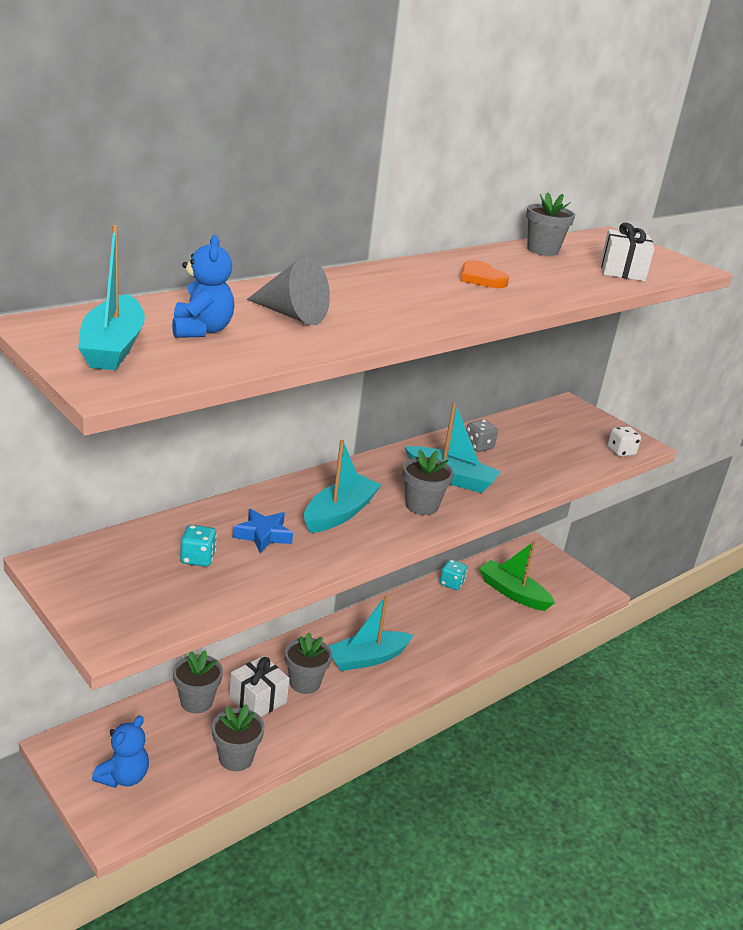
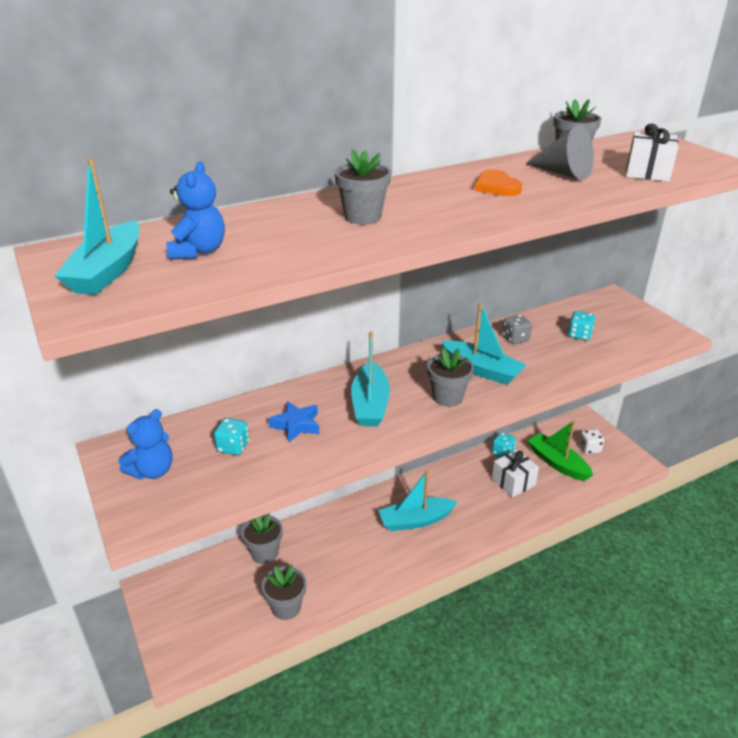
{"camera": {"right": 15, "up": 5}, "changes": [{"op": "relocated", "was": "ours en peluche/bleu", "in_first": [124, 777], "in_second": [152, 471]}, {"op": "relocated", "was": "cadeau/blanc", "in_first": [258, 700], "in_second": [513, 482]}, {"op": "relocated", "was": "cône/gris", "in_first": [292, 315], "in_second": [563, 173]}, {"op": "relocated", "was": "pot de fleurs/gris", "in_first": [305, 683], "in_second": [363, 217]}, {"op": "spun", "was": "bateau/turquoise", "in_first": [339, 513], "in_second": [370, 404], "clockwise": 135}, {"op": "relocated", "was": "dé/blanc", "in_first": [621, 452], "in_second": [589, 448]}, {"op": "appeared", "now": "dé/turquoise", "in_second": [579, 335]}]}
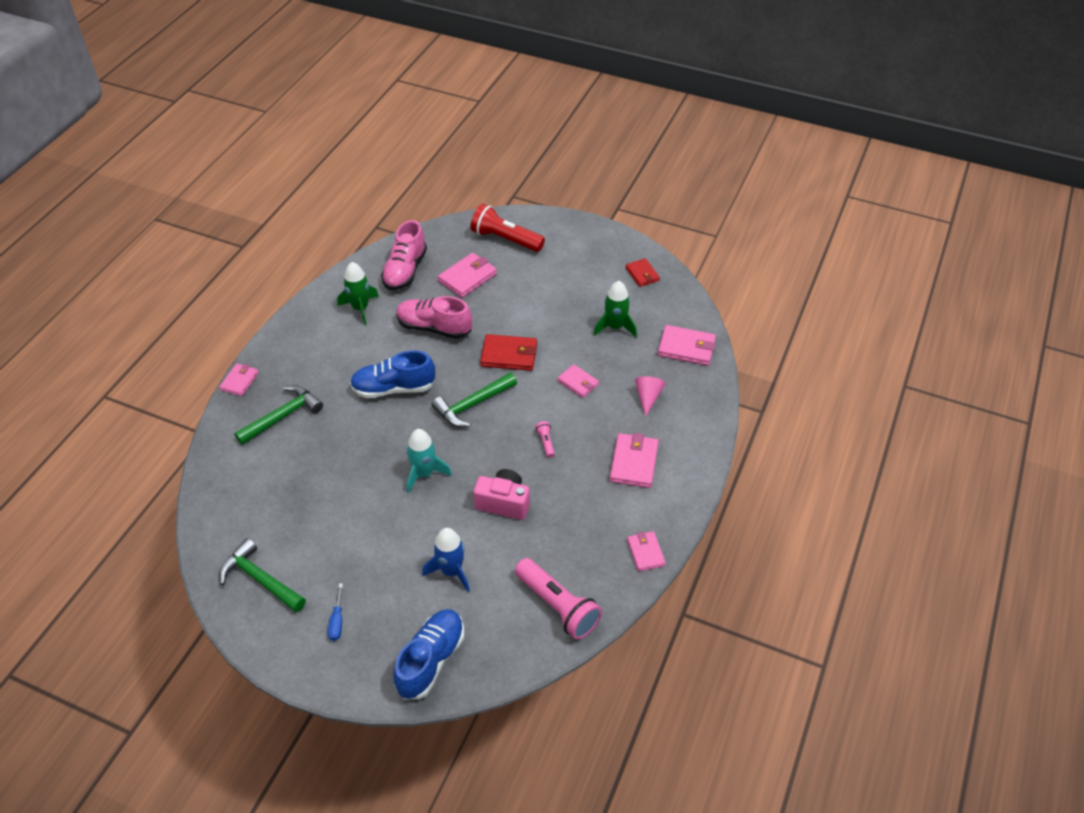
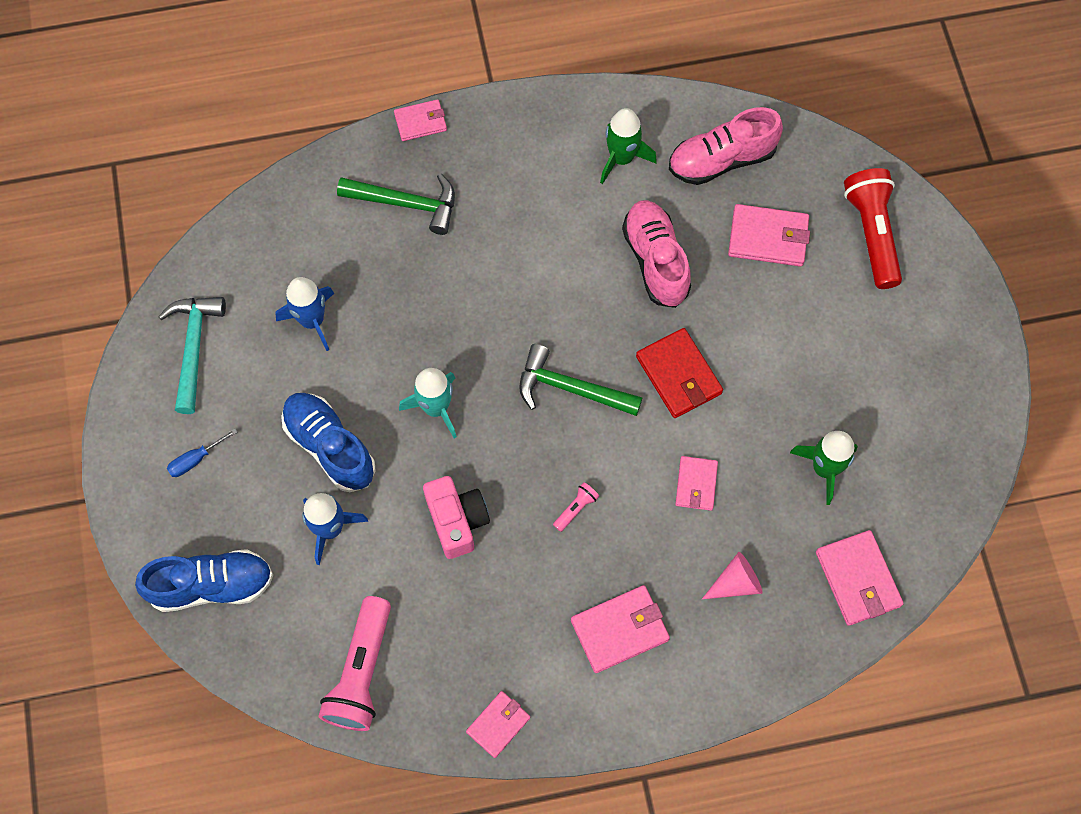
{"camera": {"right": 55, "up": 20}, "changes": [{"op": "colour", "was": "marteau/vert", "now": "marteau/turquoise", "in_first": [260, 579], "in_second": [194, 348]}, {"op": "relocated", "was": "chaussure/bleu", "in_first": [394, 388], "in_second": [330, 447]}, {"op": "missing", "was": "portefeuille/rouge", "in_first": [642, 274]}, {"op": "appeared", "now": "fusée/bleu", "in_second": [312, 320]}]}
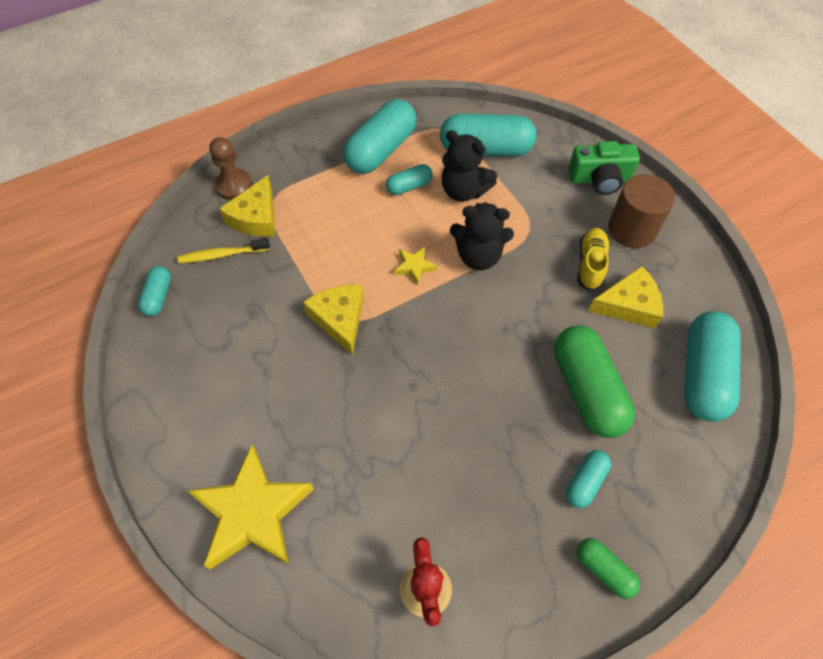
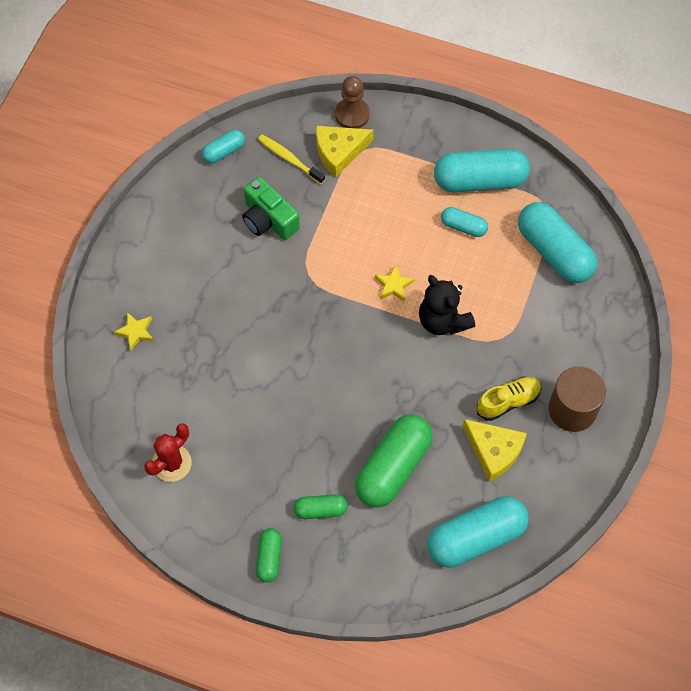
{"camera": {"right": 50, "up": 5}, "changes": [{"op": "size", "was": "étoile/jaune", "in_first": [252, 513], "in_second": [135, 332], "ratio": 0.43}, {"op": "missing", "was": "fromage/jaune", "in_first": [339, 319]}, {"op": "missing", "was": "ours en peluche/noir", "in_first": [464, 191]}, {"op": "colour", "was": "gélule/turquoise", "now": "gélule/vert", "in_first": [585, 482], "in_second": [320, 510]}, {"op": "relocated", "was": "appareil photo/vert", "in_first": [600, 179], "in_second": [268, 219]}]}
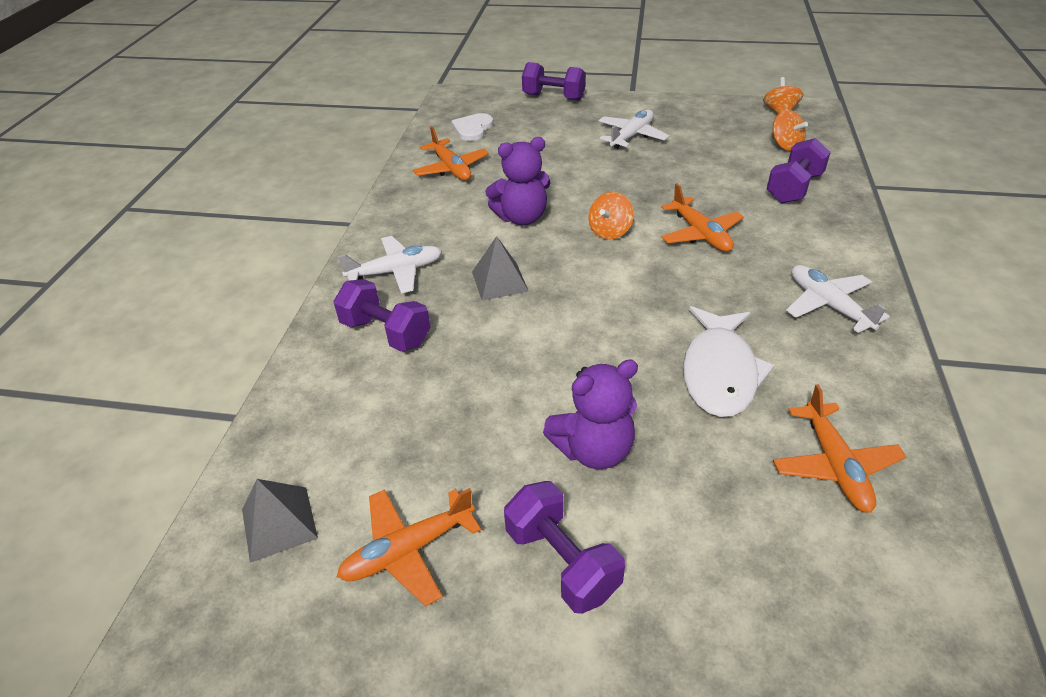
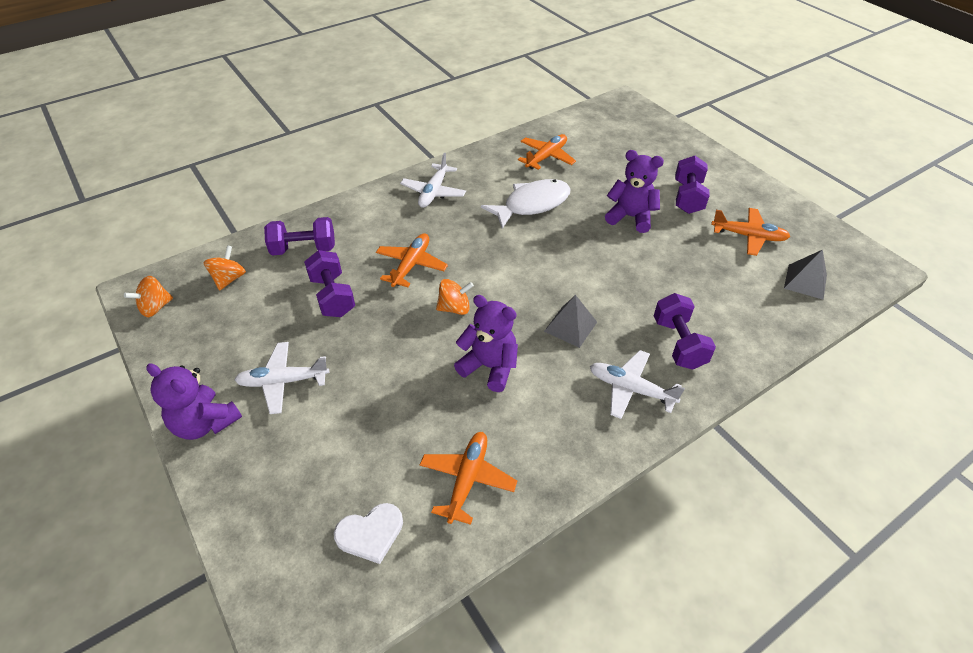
{"camera": {"right": -135, "up": 5}, "changes": [{"op": "relocated", "was": "haltère/violet", "in_first": [553, 97], "in_second": [332, 296]}, {"op": "appeared", "now": "ours en peluche/violet", "in_second": [205, 423]}]}
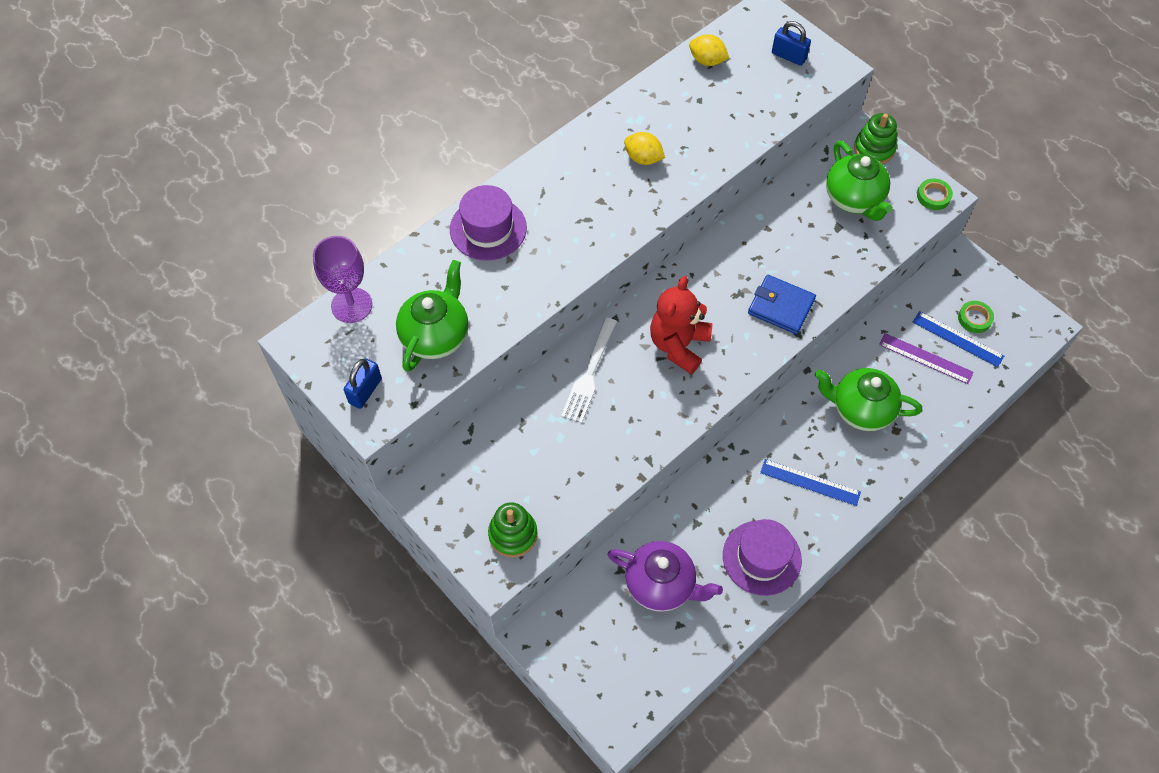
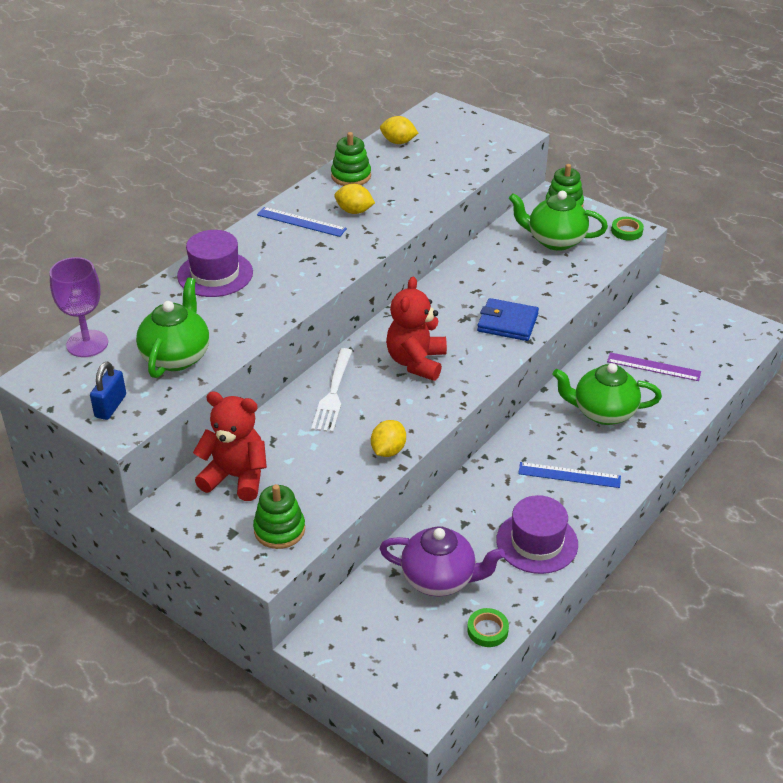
{"camera": {"right": -10, "up": -20}, "changes": [{"op": "missing", "was": "cadenas/bleu", "in_first": [788, 56]}, {"op": "spun", "was": "théière/vert", "in_first": [854, 199], "in_second": [555, 240], "clockwise": 135}, {"op": "relocated", "was": "règle/bleu", "in_first": [957, 339], "in_second": [301, 222]}, {"op": "relocated", "was": "ruban adhésif/vert", "in_first": [974, 318], "in_second": [487, 630]}, {"op": "appeared", "now": "ours en peluche/rouge", "in_second": [236, 477]}, {"op": "appeared", "now": "jouet à empiler/vert", "in_second": [351, 176]}, {"op": "appeared", "now": "citron/jaune", "in_second": [388, 450]}]}
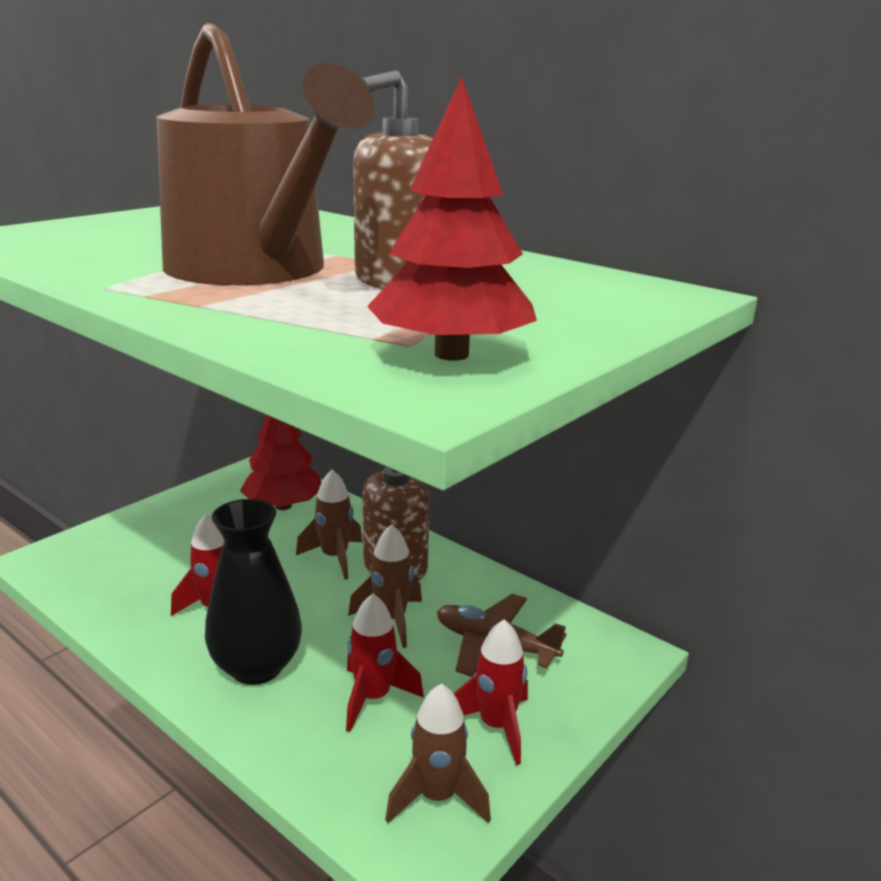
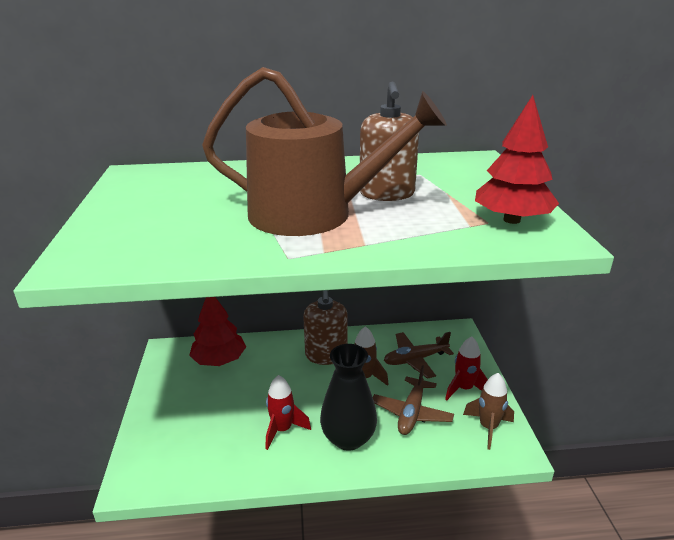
{"camera": {"right": -45, "up": 5}, "changes": [{"op": "missing", "was": "fusée/marron", "in_first": [334, 558]}, {"op": "exchanged", "was": "fusée/rouge", "now": "avion/marron", "in_first": [373, 698], "in_second": [411, 413]}]}
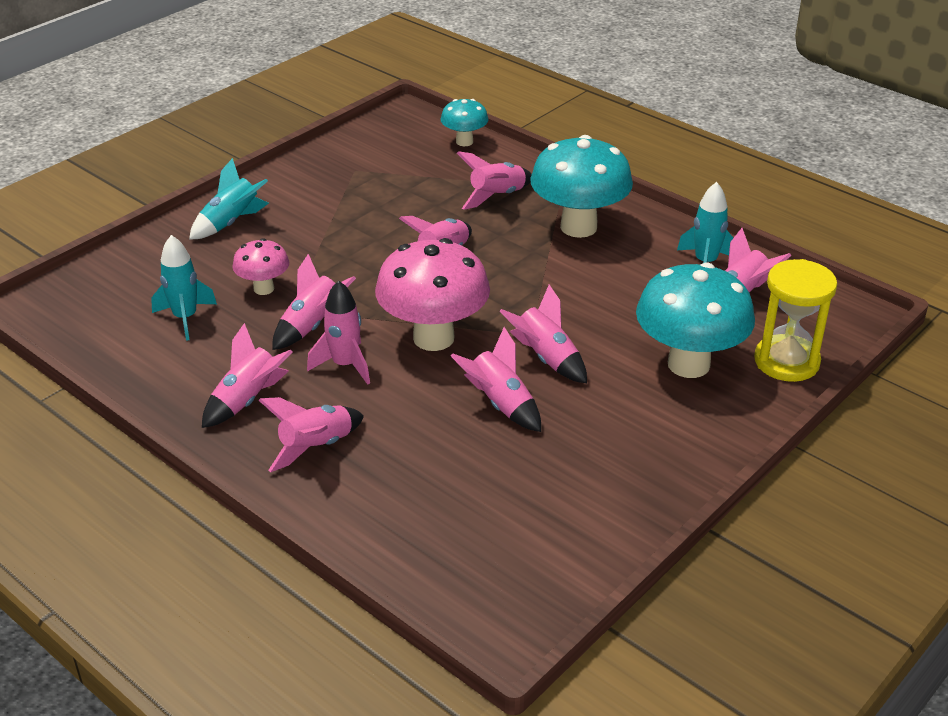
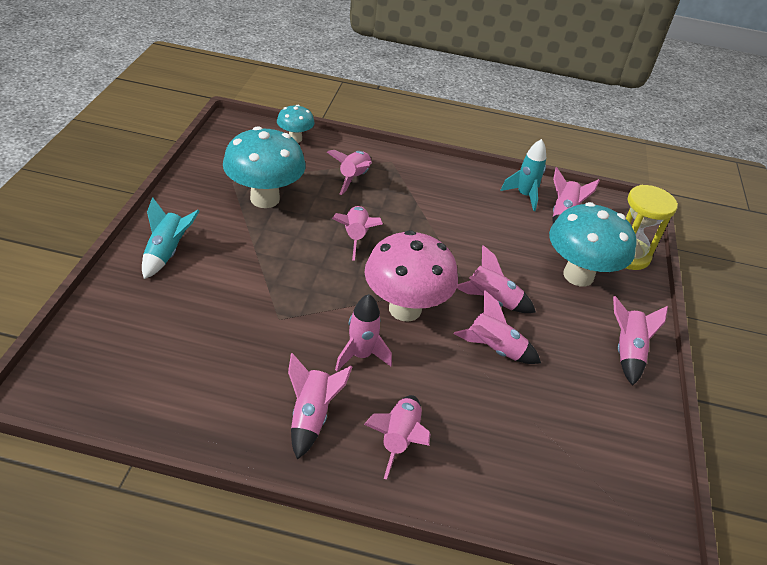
{"camera": {"right": -35, "up": 5}, "changes": [{"op": "missing", "was": "fusée/turquoise", "in_first": [185, 318]}, {"op": "missing", "was": "champignon/rose", "in_first": [264, 289]}, {"op": "relocated", "was": "fusée/rose", "in_first": [312, 326], "in_second": [627, 352]}, {"op": "relocated", "was": "champignon/turquoise", "in_first": [578, 227], "in_second": [265, 199]}]}
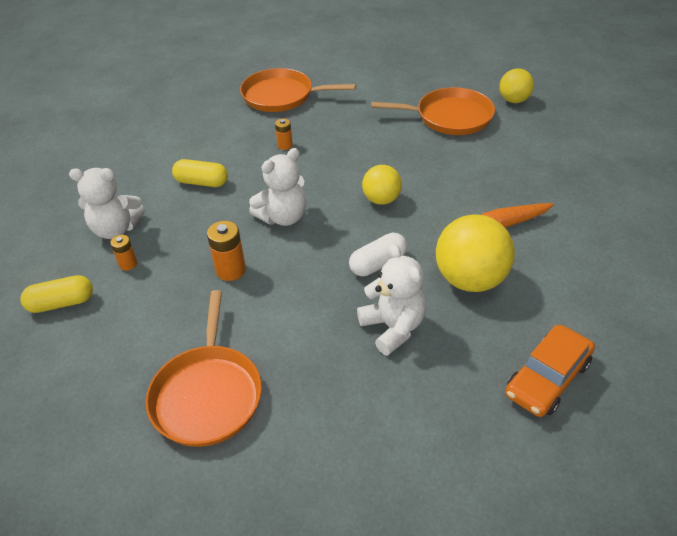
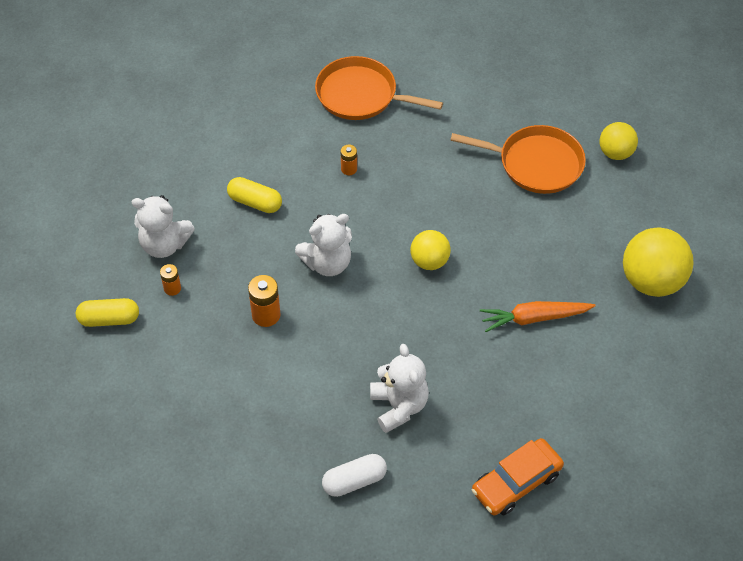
{"camera": {"right": 10, "up": 10}, "changes": [{"op": "missing", "was": "poêle/orange", "in_first": [207, 394]}, {"op": "relocated", "was": "gélule/blanc", "in_first": [378, 263], "in_second": [354, 481]}, {"op": "relocated", "was": "balle/jaune", "in_first": [470, 279], "in_second": [651, 281]}]}
